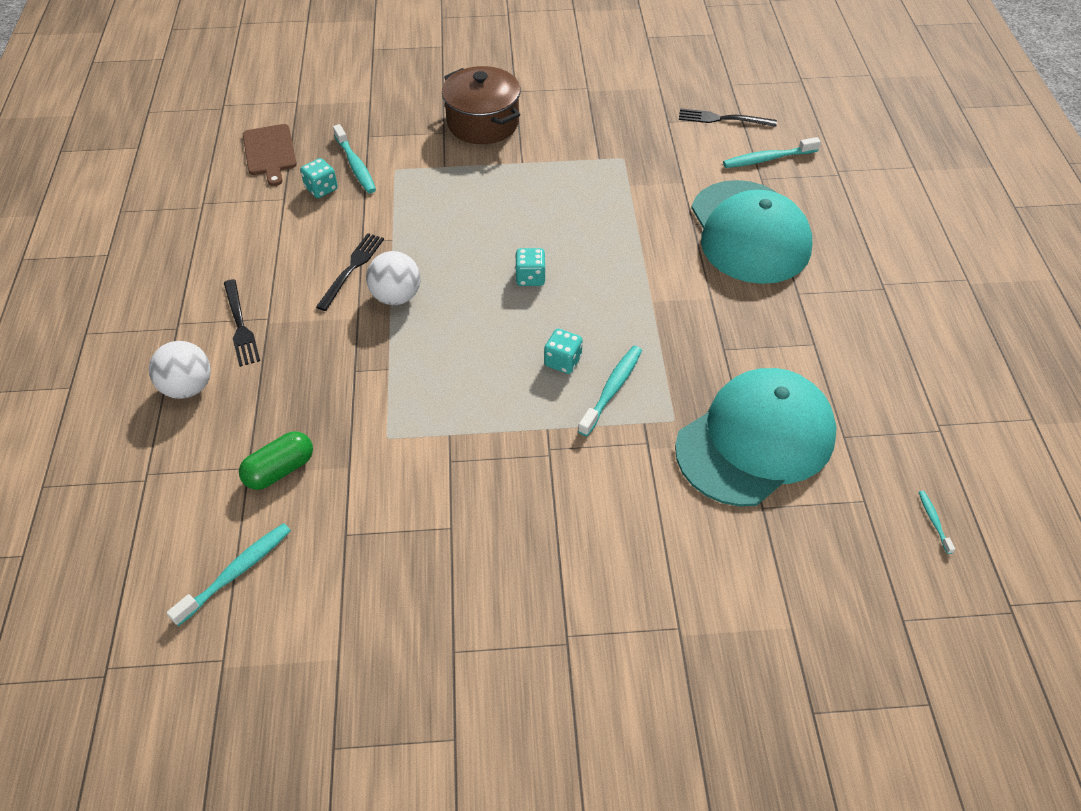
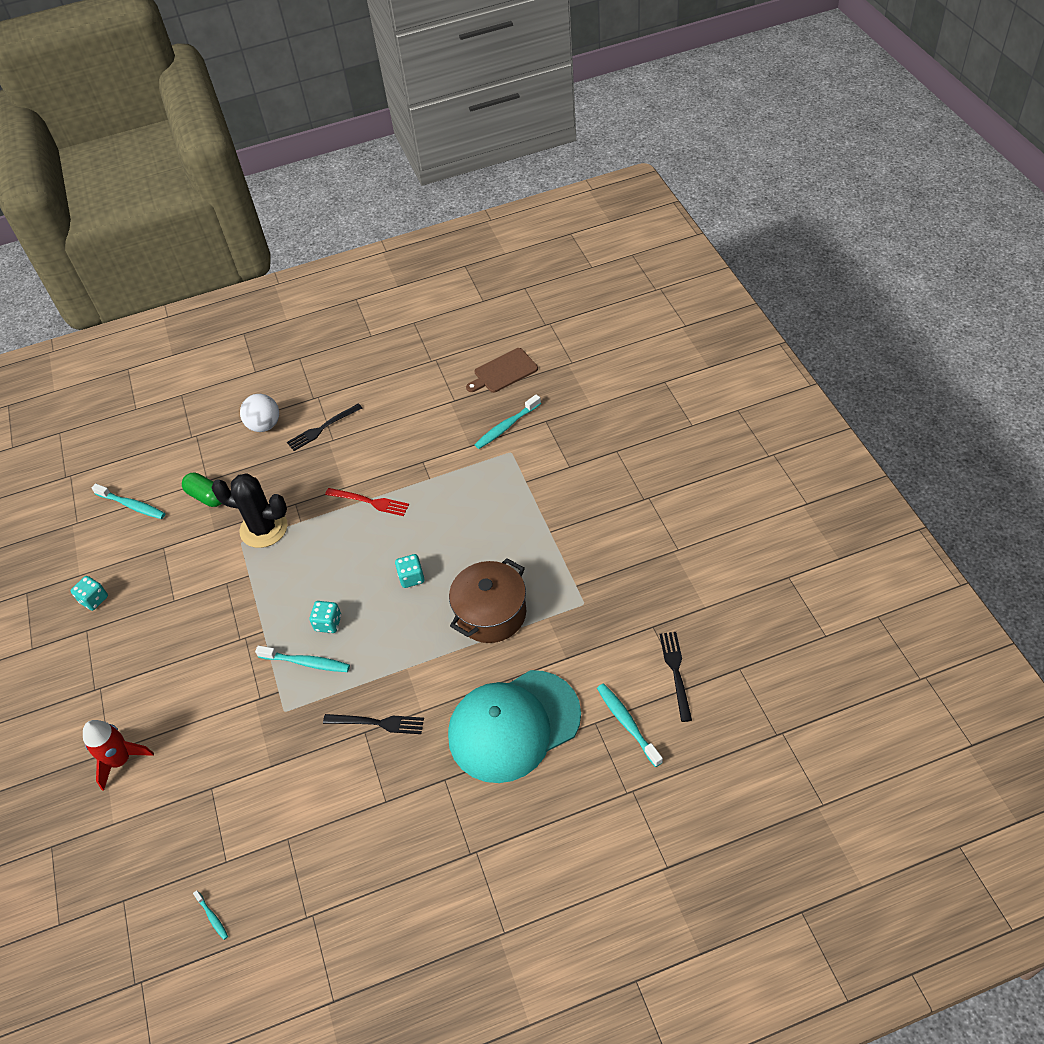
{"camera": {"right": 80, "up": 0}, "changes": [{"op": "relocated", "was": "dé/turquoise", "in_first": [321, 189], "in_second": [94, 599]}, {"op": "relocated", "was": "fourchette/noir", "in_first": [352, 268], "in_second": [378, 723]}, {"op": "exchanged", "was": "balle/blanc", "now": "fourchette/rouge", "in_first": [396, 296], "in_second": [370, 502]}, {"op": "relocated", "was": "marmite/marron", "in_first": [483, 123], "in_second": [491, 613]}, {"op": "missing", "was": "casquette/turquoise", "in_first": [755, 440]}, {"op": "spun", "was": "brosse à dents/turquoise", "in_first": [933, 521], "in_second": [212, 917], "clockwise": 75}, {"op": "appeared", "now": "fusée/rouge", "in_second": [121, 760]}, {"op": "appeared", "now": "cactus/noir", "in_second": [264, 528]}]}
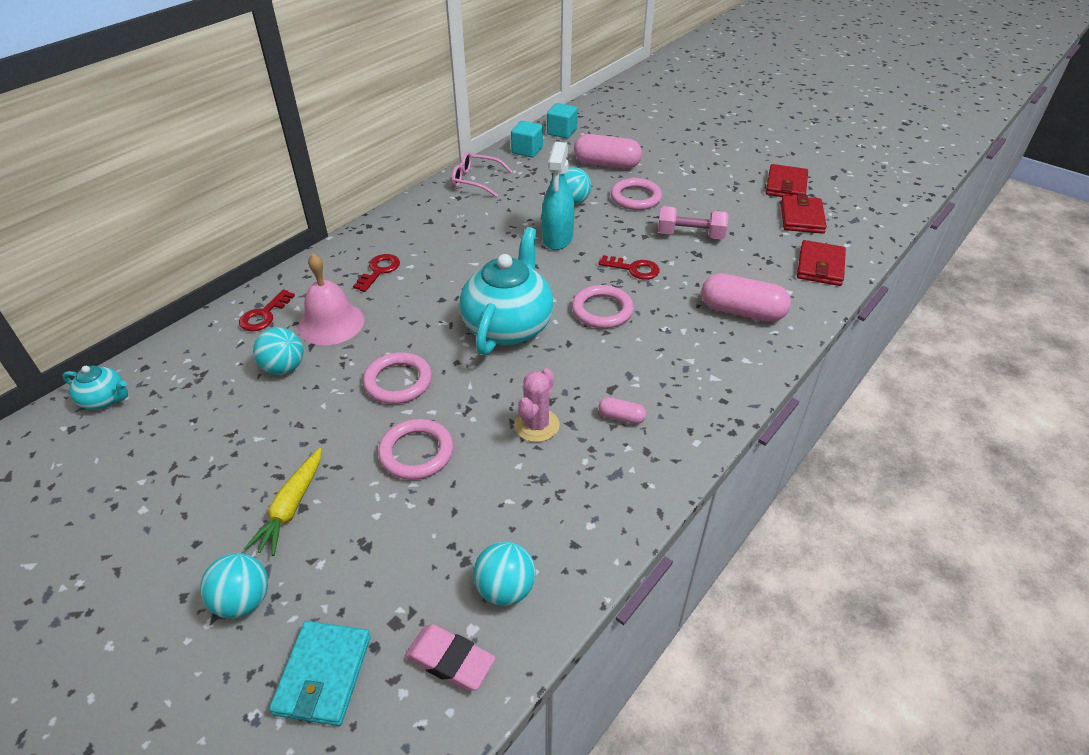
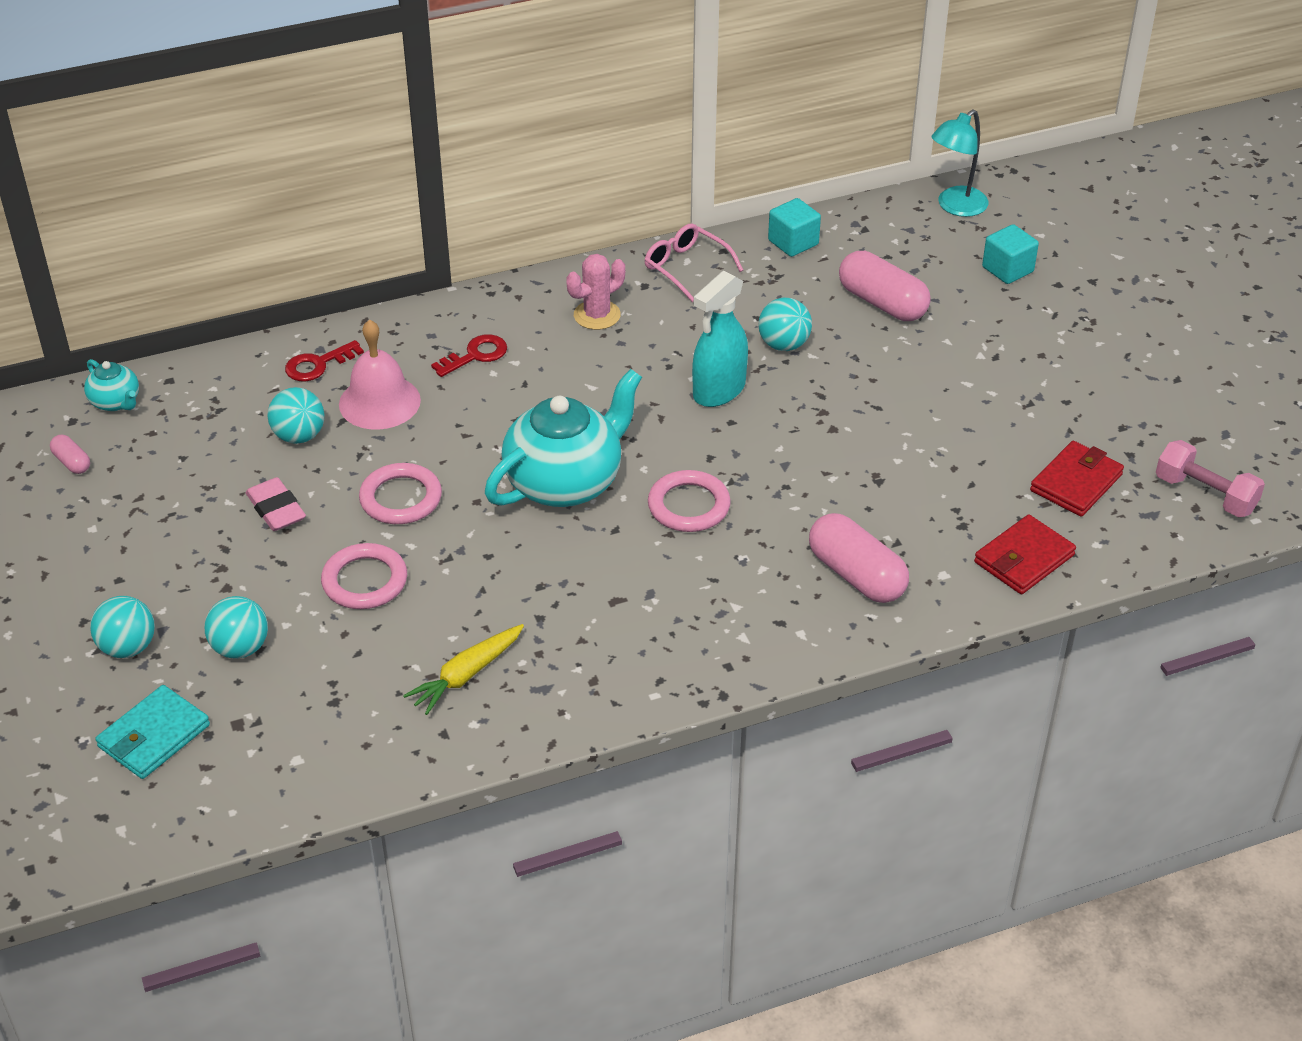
{"camera": {"right": 30, "up": 0}, "changes": [{"op": "relocated", "was": "carotte/jaune", "in_first": [291, 507], "in_second": [466, 675]}, {"op": "relocated", "was": "gomme/rose", "in_first": [450, 660], "in_second": [276, 509]}, {"op": "relocated", "was": "balle/turquoise", "in_first": [505, 589], "in_second": [240, 648]}, {"op": "relocated", "was": "cactus/rose", "in_first": [536, 425], "in_second": [597, 315]}, {"op": "relocated", "was": "cube/turquoise", "in_first": [562, 132], "in_second": [1007, 269]}, {"op": "missing", "was": "clé/rouge", "in_first": [634, 269]}, {"op": "relocated", "was": "gélule/rose", "in_first": [621, 417], "in_second": [72, 462]}, {"op": "missing", "was": "anneau/rose", "in_first": [635, 198]}, {"op": "relocated", "was": "haltère/rose", "in_first": [690, 235], "in_second": [1205, 494]}, {"op": "missing", "was": "portefeuille/rouge", "in_first": [786, 185]}, {"op": "appeared", "now": "lampe/turquoise", "in_second": [955, 207]}]}
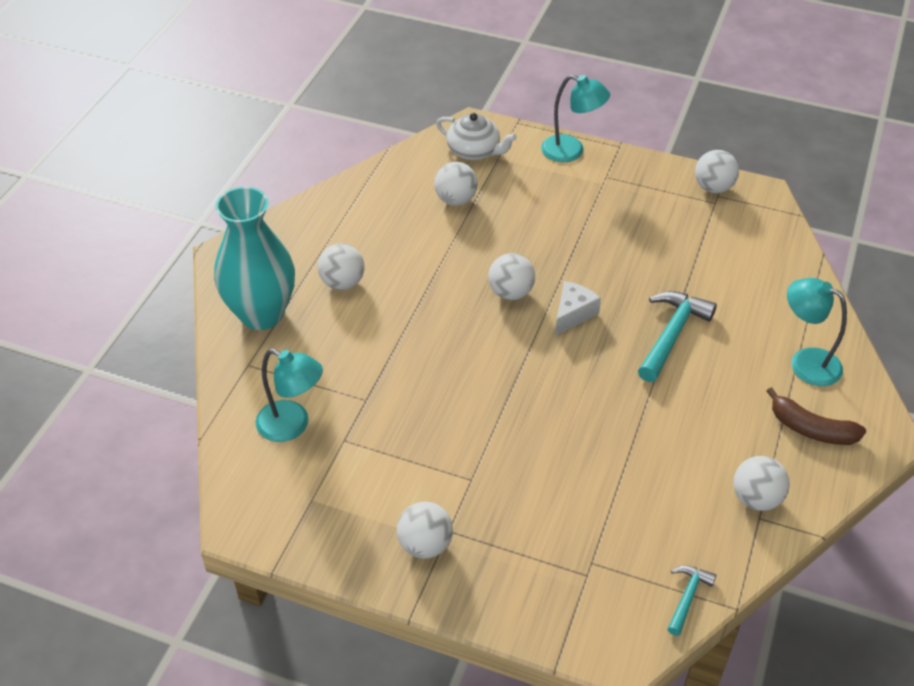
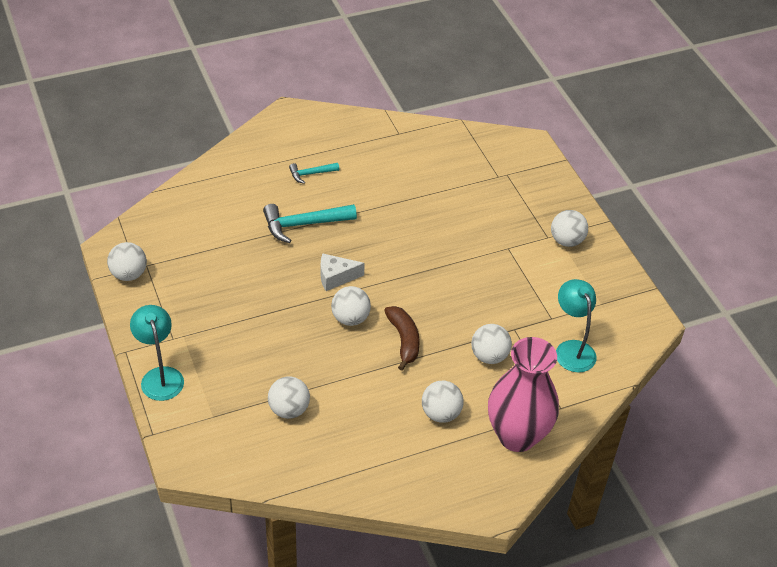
{"camera": {"right": -135, "up": 0}, "changes": [{"op": "colour", "was": "vase/turquoise", "now": "vase/rose", "in_first": [262, 314], "in_second": [517, 436]}, {"op": "missing", "was": "théière/blanc", "in_first": [474, 151]}, {"op": "relocated", "was": "marteau/turquoise", "in_first": [687, 597], "in_second": [311, 174]}, {"op": "relocated", "was": "balle/blanc", "in_first": [756, 498], "in_second": [489, 356]}, {"op": "relocated", "was": "banane/marron", "in_first": [811, 429], "in_second": [404, 340]}, {"op": "missing", "was": "lampe/turquoise", "in_first": [805, 362]}]}
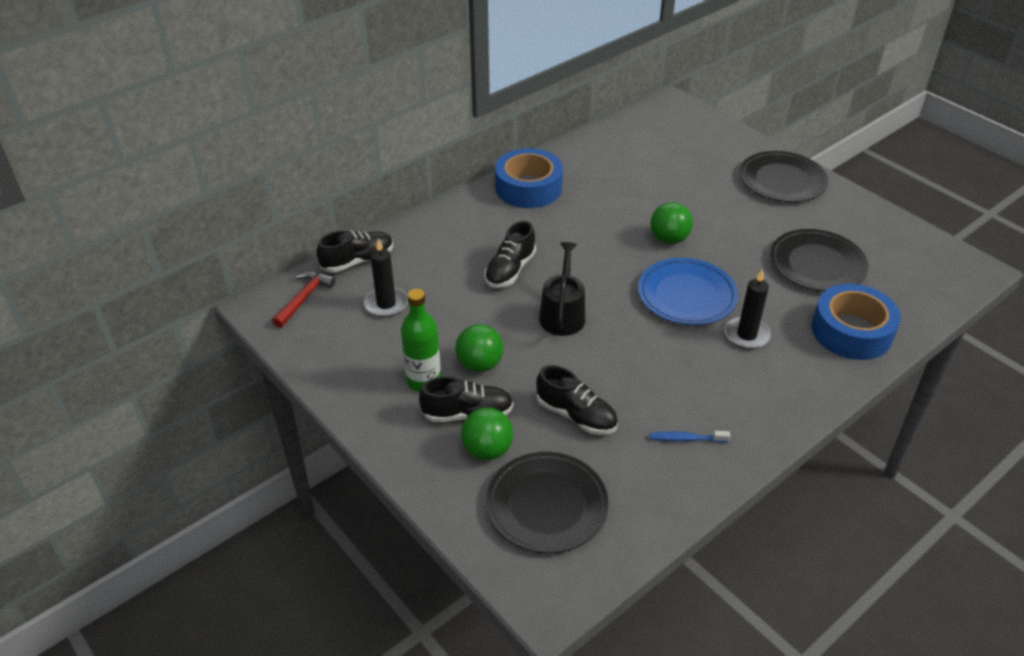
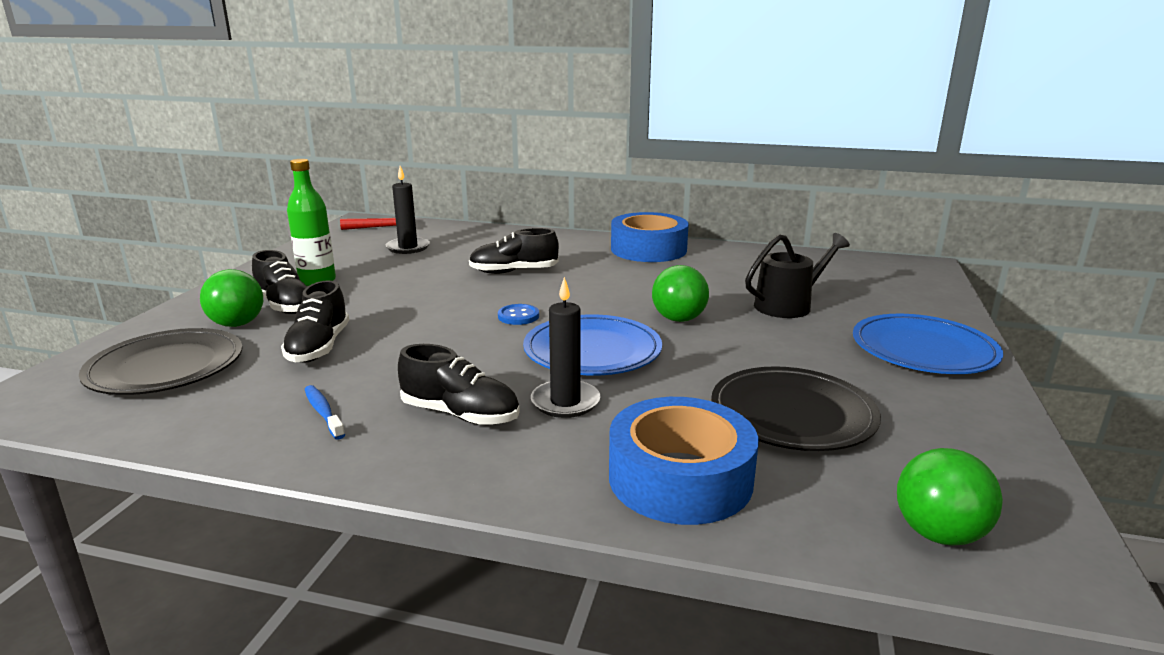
{"camera": {"right": 55, "up": -20}, "changes": [{"op": "relocated", "was": "chaussure/noir", "in_first": [358, 261], "in_second": [460, 414]}, {"op": "relocated", "was": "balle/vert", "in_first": [479, 364], "in_second": [938, 534]}, {"op": "relocated", "was": "arrosoir/noir", "in_first": [562, 314], "in_second": [788, 305]}, {"op": "colour", "was": "assiette/noir", "now": "assiette/bleu", "in_first": [782, 180], "in_second": [923, 350]}, {"op": "appeared", "now": "bouton/bleu", "in_second": [518, 316]}]}
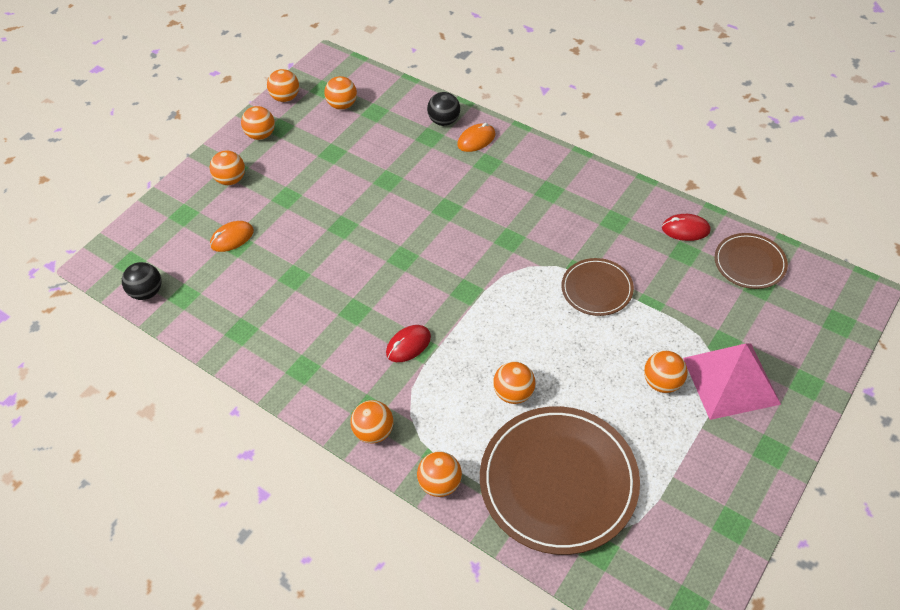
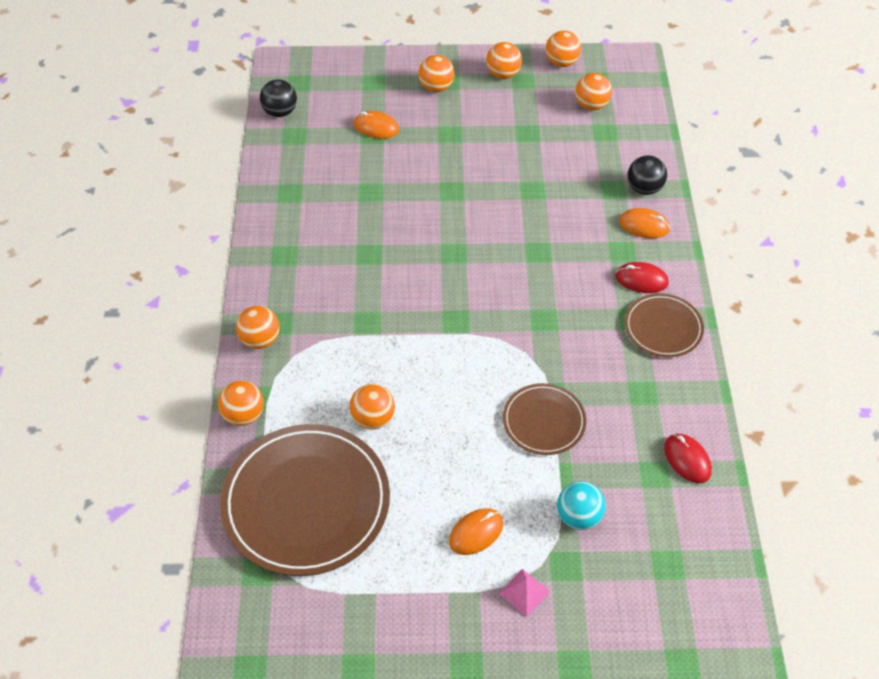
{"camera": {"right": 50, "up": 0}, "changes": [{"op": "relocated", "was": "souris/rouge", "in_first": [408, 345], "in_second": [641, 280]}, {"op": "exchanged", "was": "balle/orange", "now": "souris/orange", "in_first": [662, 382], "in_second": [476, 532]}, {"op": "size", "was": "pyramide/rose", "in_first": [730, 380], "in_second": [524, 592], "ratio": 0.42}, {"op": "relocated", "was": "assiette/marron", "in_first": [749, 263], "in_second": [663, 327]}, {"op": "appeared", "now": "balle/turquoise", "in_second": [578, 516]}]}
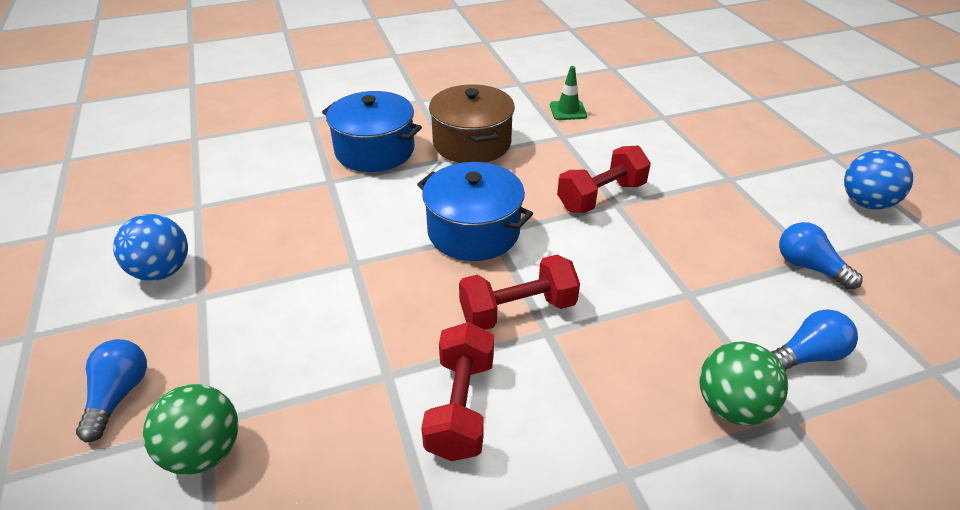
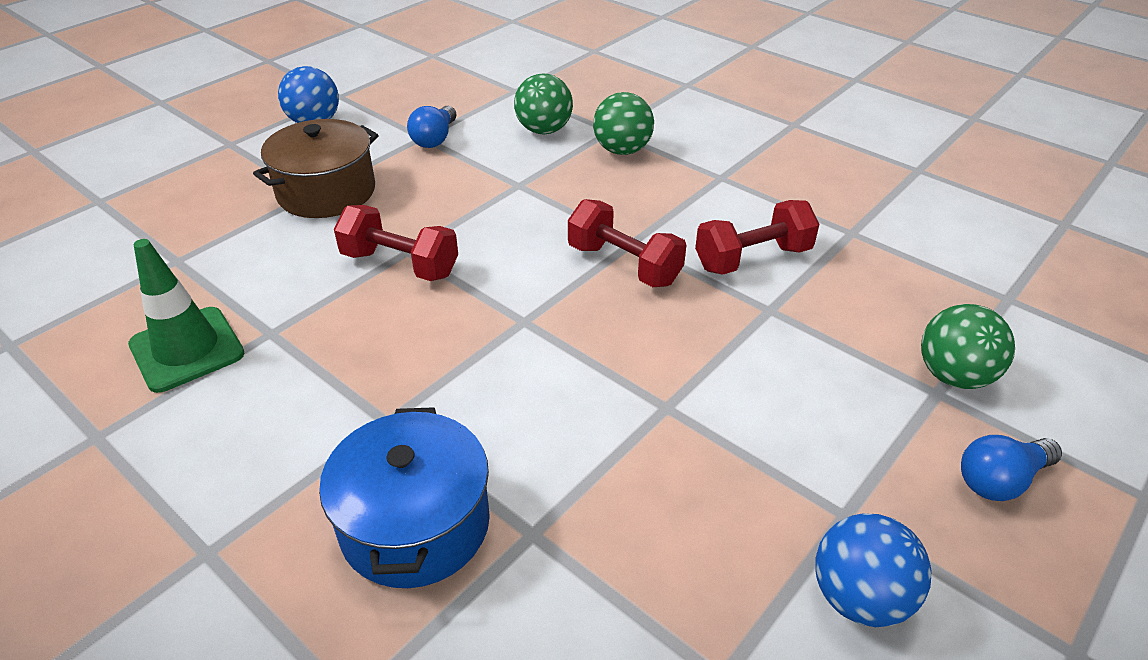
{"camera": {"right": -120, "up": 0}, "changes": [{"op": "missing", "was": "marmite/bleu", "in_first": [473, 231]}, {"op": "relocated", "was": "marmite/marron", "in_first": [472, 143], "in_second": [326, 192]}, {"op": "size", "was": "cône de chantier/vert", "in_first": [568, 111], "in_second": [187, 349], "ratio": 1.67}, {"op": "exchanged", "was": "ampoule/bleu", "now": "balle/vert", "in_first": [807, 356], "in_second": [544, 130]}]}
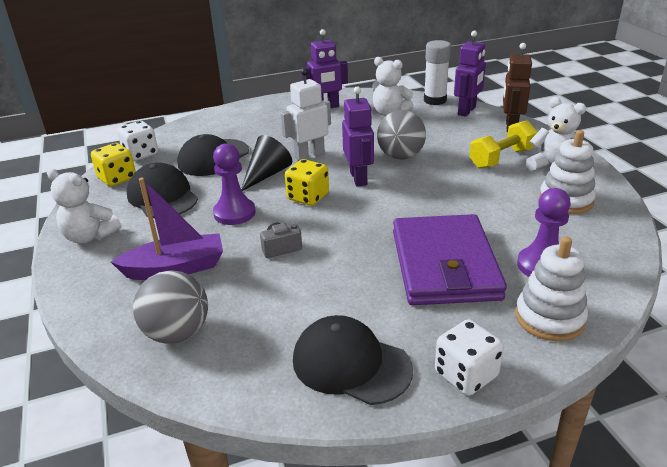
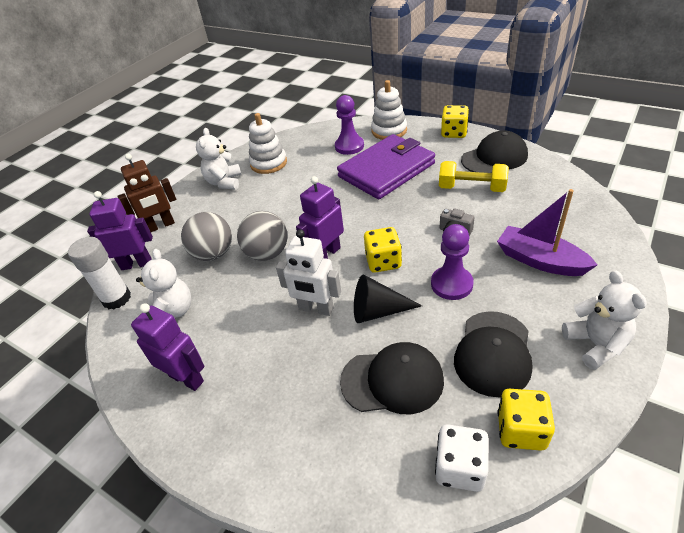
{"camera": {"right": -125, "up": 10}, "changes": [{"op": "relocated", "was": "balle/gris", "in_first": [177, 333], "in_second": [213, 254]}, {"op": "spun", "was": "casquette/noir", "in_first": [351, 364], "in_second": [494, 158], "clockwise": -105}, {"op": "colour", "was": "dé/blanc", "now": "dé/jaune", "in_first": [466, 375], "in_second": [454, 133]}, {"op": "relocated", "was": "haltère/jaune", "in_first": [501, 158], "in_second": [471, 188]}]}
